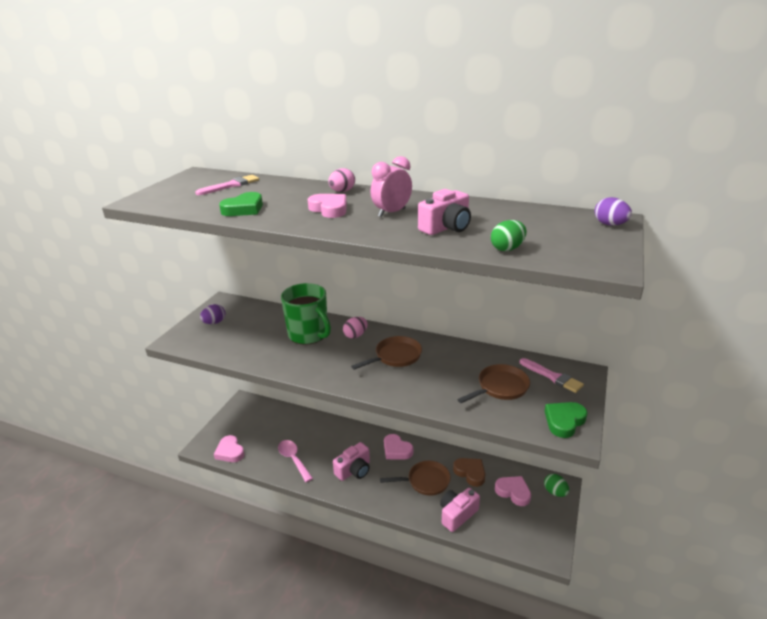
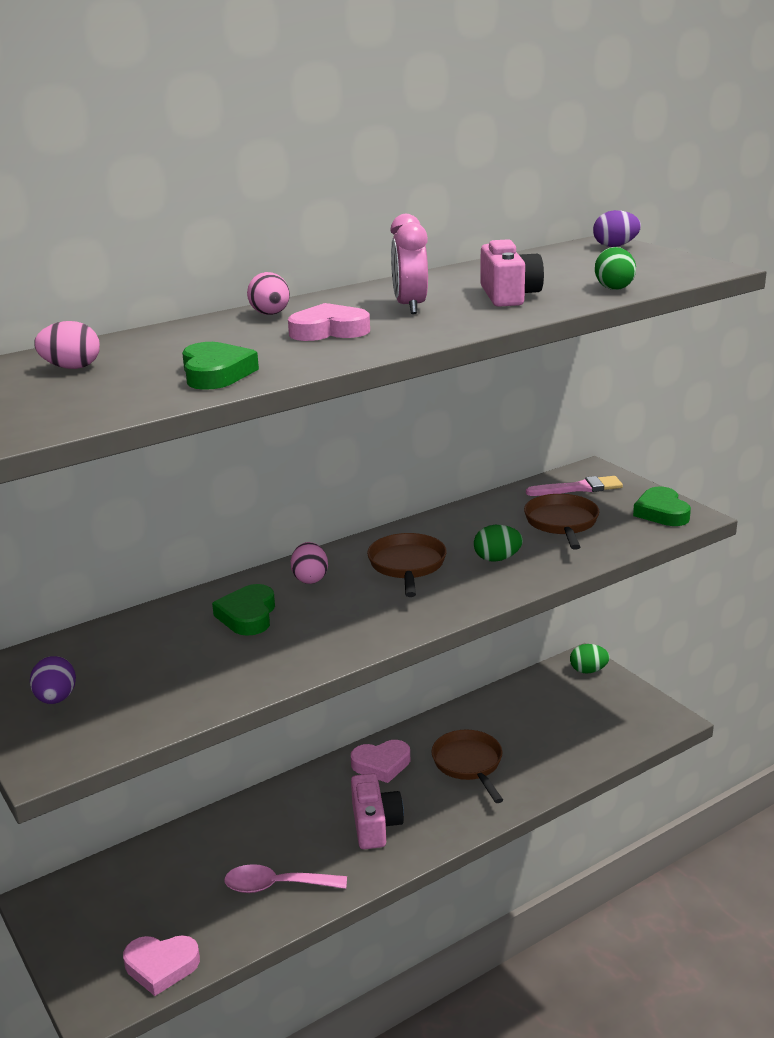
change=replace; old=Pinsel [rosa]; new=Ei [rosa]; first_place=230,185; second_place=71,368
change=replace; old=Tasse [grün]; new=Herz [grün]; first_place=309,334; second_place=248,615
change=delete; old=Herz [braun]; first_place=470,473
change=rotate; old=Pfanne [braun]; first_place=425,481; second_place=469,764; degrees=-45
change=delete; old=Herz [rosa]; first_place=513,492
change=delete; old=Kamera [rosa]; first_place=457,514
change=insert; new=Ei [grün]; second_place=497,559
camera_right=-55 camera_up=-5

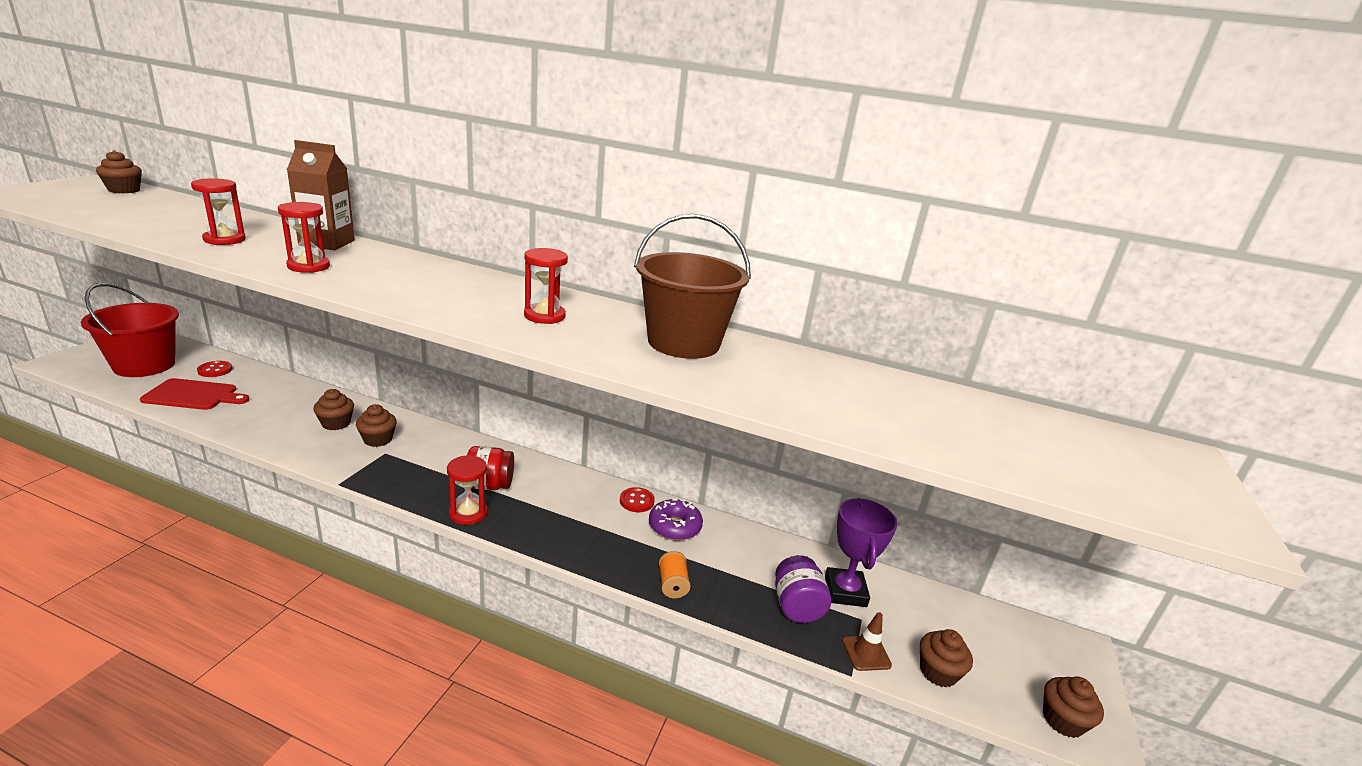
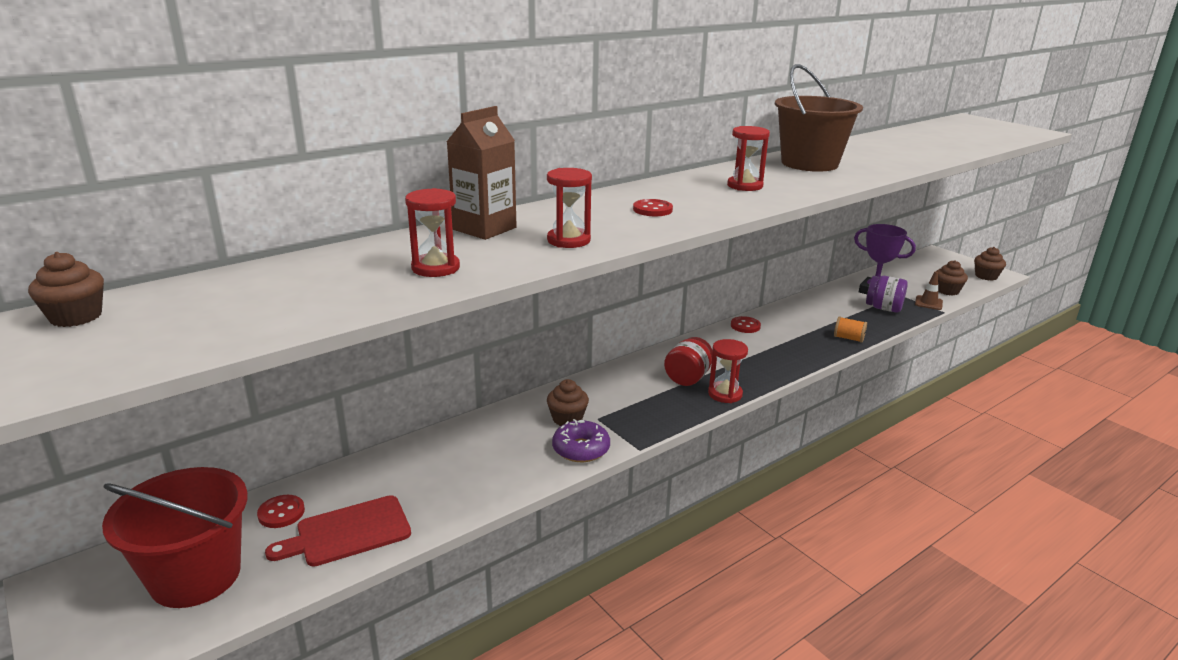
change=rotate; old=Schneidebrett [rot]; first_place=193,395; second_place=348,532; degrees=-150
change=delete; old=Muffin [braun]; first_place=336,423
change=move; old=Donut [lila]; first_place=674,526; second_place=581,449
change=insert; new=Knopf [rot]; second_place=652,210
camera_right=-55 camera_up=0

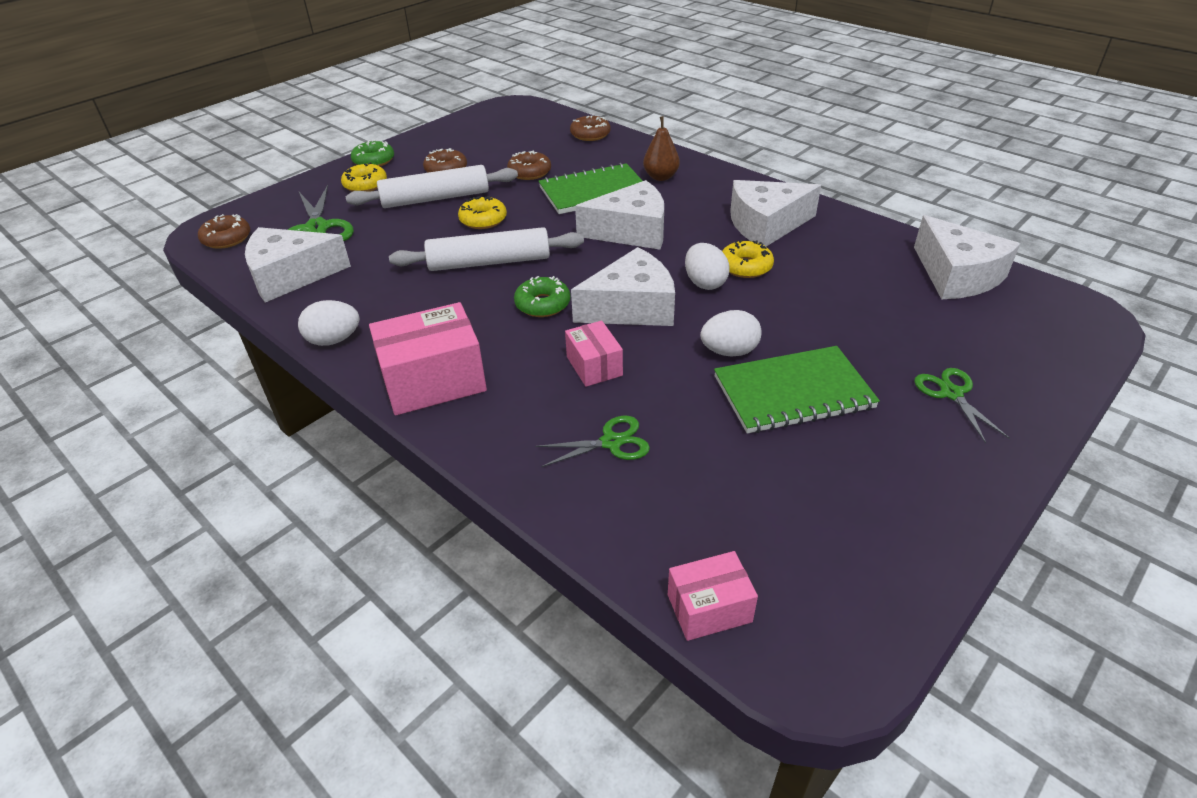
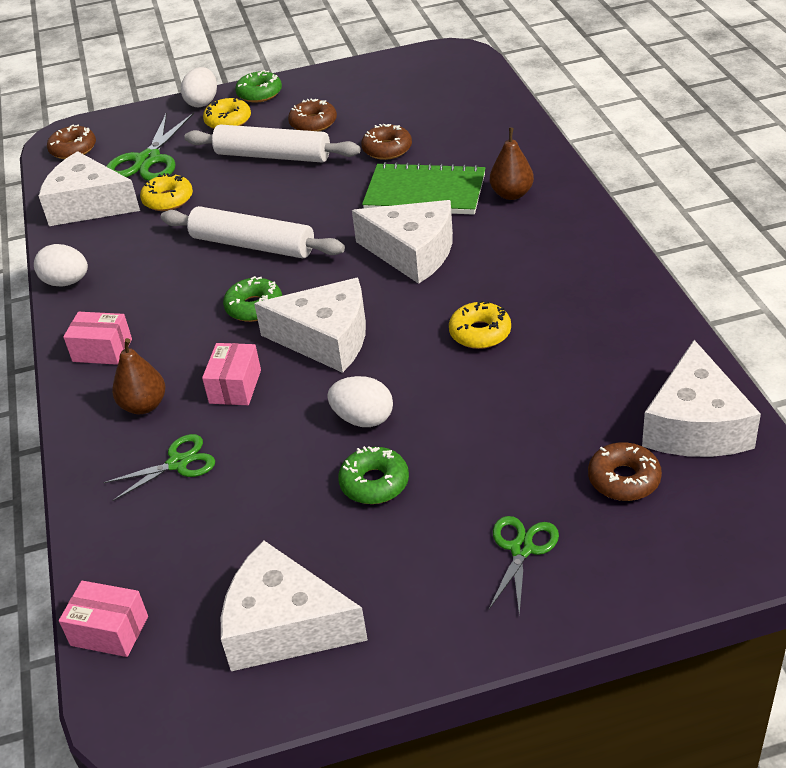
change=move; old=Donut [braun]; first_place=590,134; second_place=624,479
change=move; old=Käse [weiß]; first_place=766,225; second_place=284,626
change=move; old=Donut [gelb]; first_place=483,220; second_place=168,200
change=move; old=Ei [weiß]; first_place=704,283; second_place=202,102
change=resize; old=Schachtel [rosa]; first_place=433,381; second_place=102,350; factor=0.57
change=replace; old=Notizbuch [grün]; new=Donut [grün]; first_place=793,392; second_place=374,483
change=rotate; old=Schere [grün]; first_place=611,442; second_place=178,463; degrees=-45
change=insert; new=Birne [braun]; second_place=144,405
camera_right=35 camera_up=0

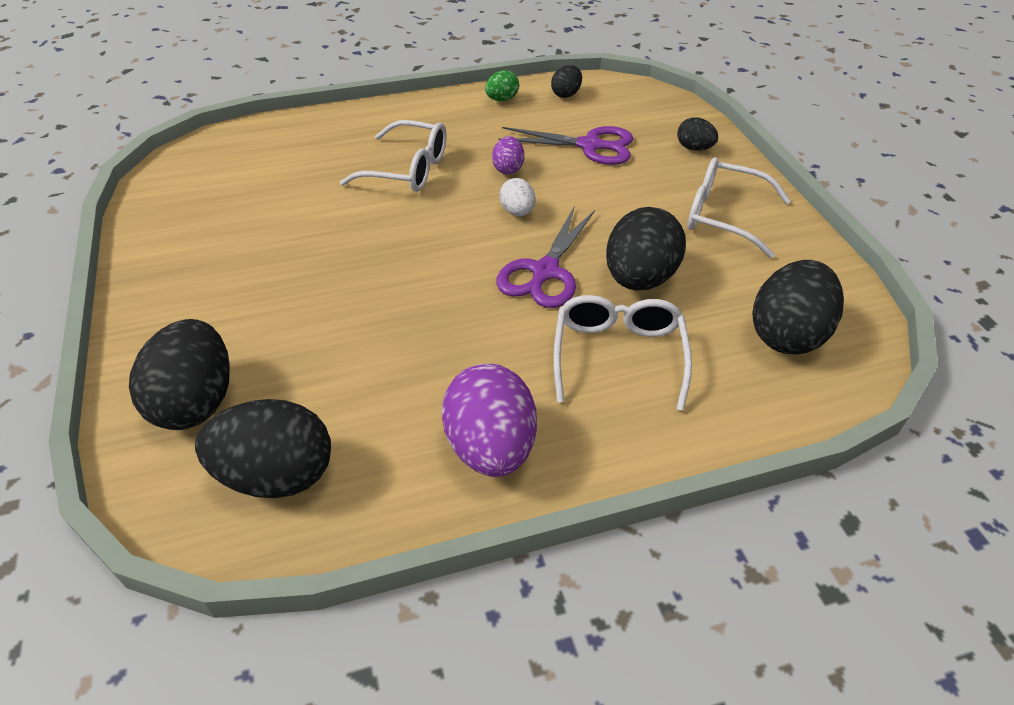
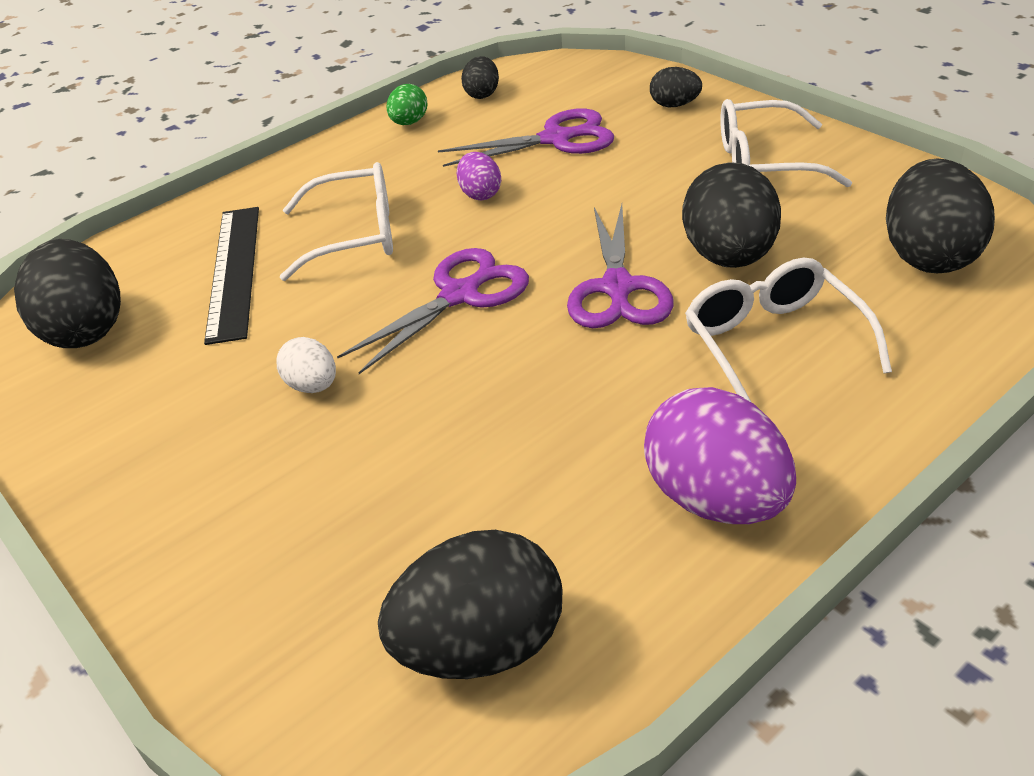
change=move; old=Ei [weiß]; first_place=517,212; second_place=313,386
change=move; old=Ei [schwarz]; first_place=196,402; second_place=85,329
change=insert; new=Lineal [schwarz]; second_place=234,271
change=insert; new=Schere [lila]; second_place=460,294
camera_right=-20 camera_up=-5

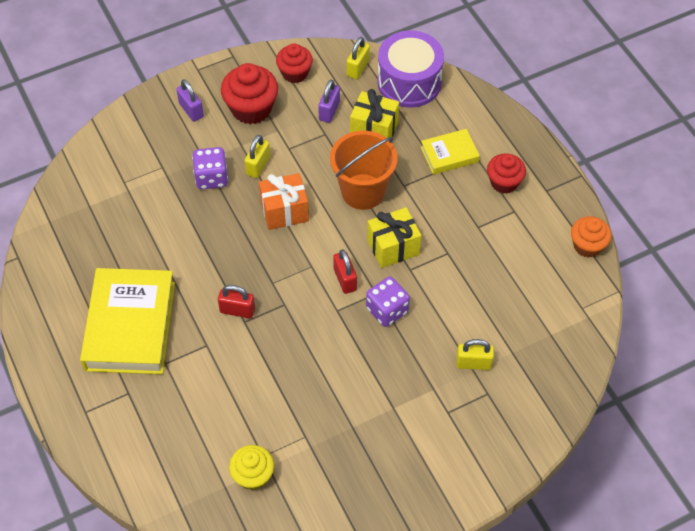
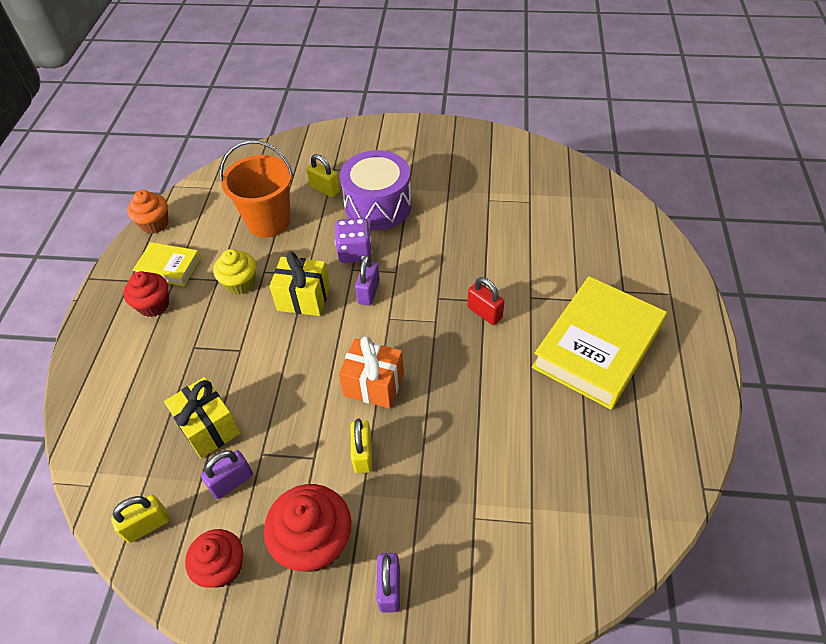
change=move; old=Trommel [lila]; first_place=409,82; second_place=378,206
change=move; old=Buch [gelb]; first_place=449,155; second_place=169,267
change=move; old=Eimer [orange]; first_place=363,191; second_place=269,222
change=rotate; old=Vorhängeschloss [gelb]; first_place=258,166; second_place=363,454; degrees=-60
change=delete; old=Spielwürfel [lila]; first_place=211,178
change=recolor; old=Vorhängeschloss [rot]; new=Vorhängeschloss [lila]; first_place=345,279; second_place=369,292
change=move; old=Muffin [gelb]; first_place=253,475; second_place=240,283
camera_right=-145 camera_up=-5

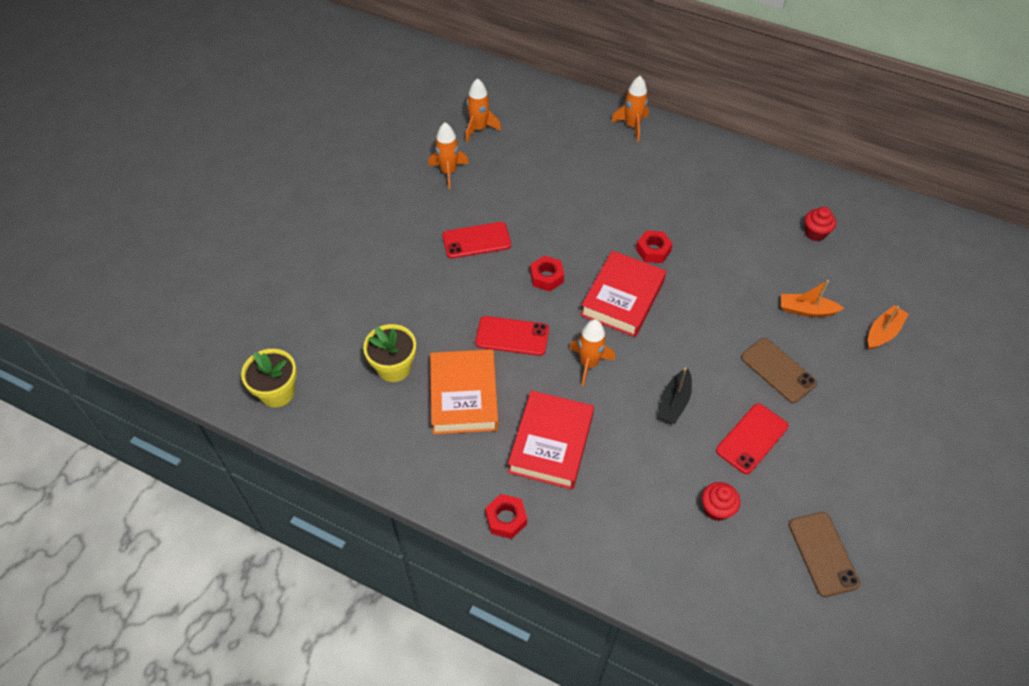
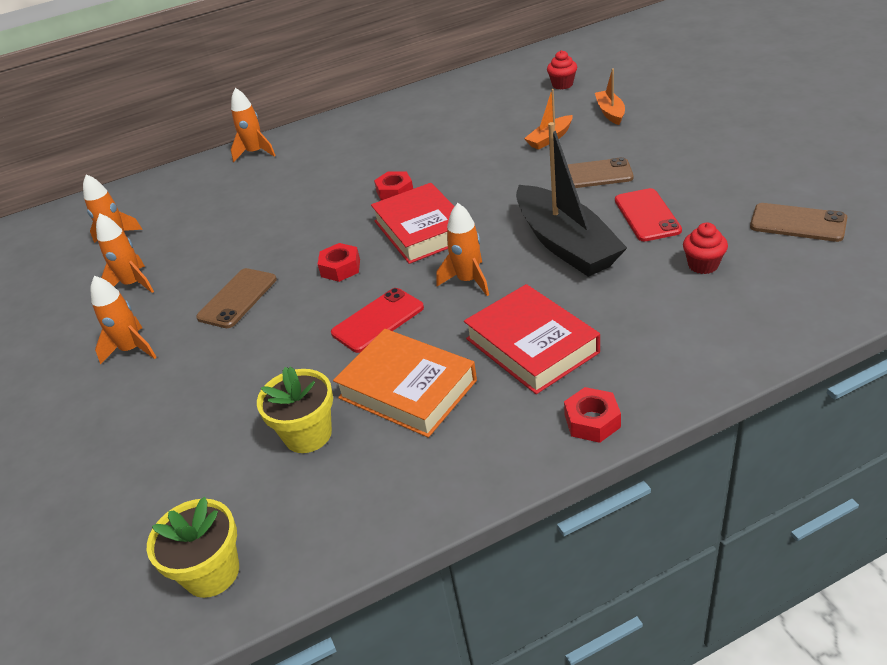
change=move; old=Muffin [rot]; first_place=815,233; second_place=562,85
change=recolor; old=Handy [rot]; new=Handy [braun]; first_place=476,240; second_place=238,298
change=resize; old=Boot [schwarz]; first_place=674,402; second_place=565,244; factor=2.09
change=insert; new=Rakete [orange]; second_place=132,349
camera_right=-45 camera_up=-15

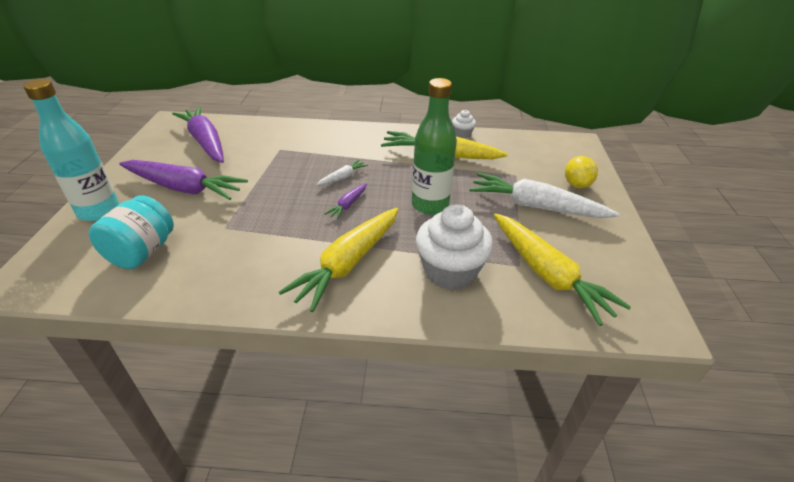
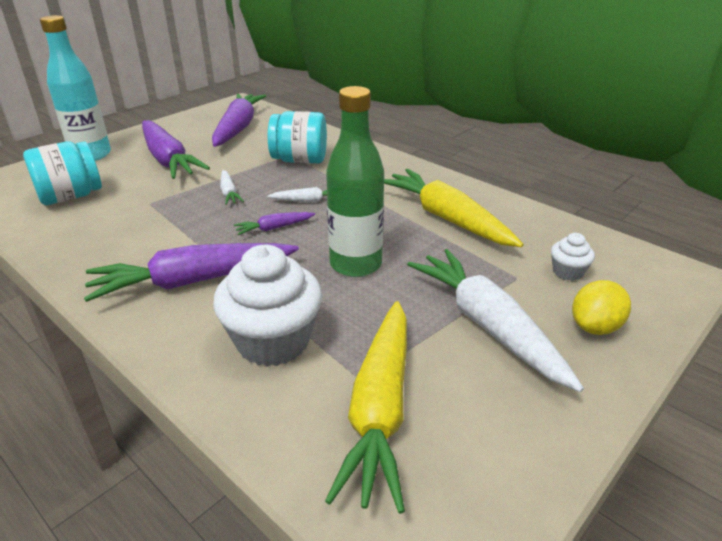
change=move; old=Muffin [weiß]; first_place=462,134; second_place=567,272
change=recolor; old=Karotte [gelb]; new=Karotte [lila]; first_place=348,264; second_place=193,281
change=insert; new=Einmachglas [türkis]; second_place=300,160
change=insert; new=Karotte [weiß]; second_place=229,193
camera_right=40 camera_up=-5

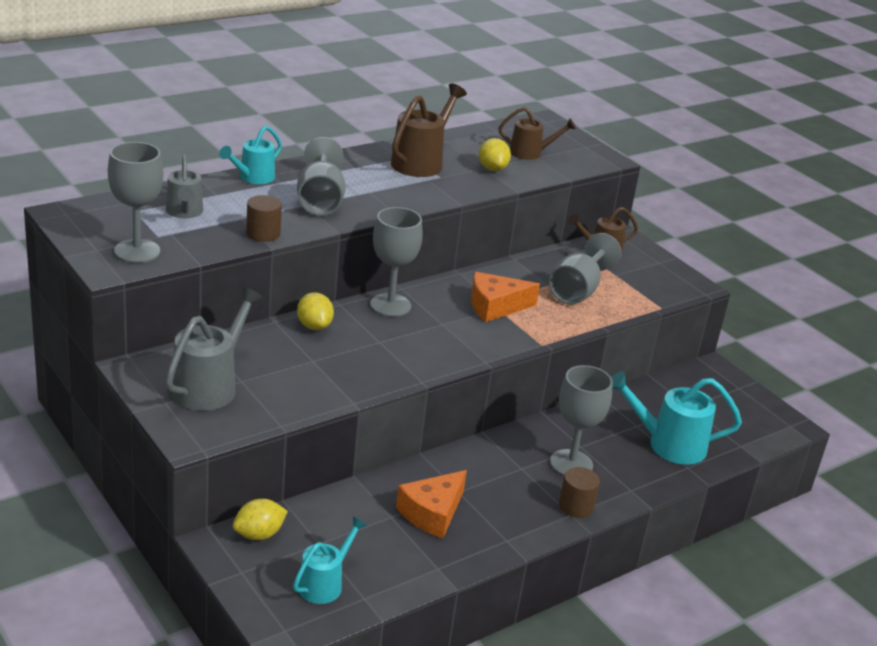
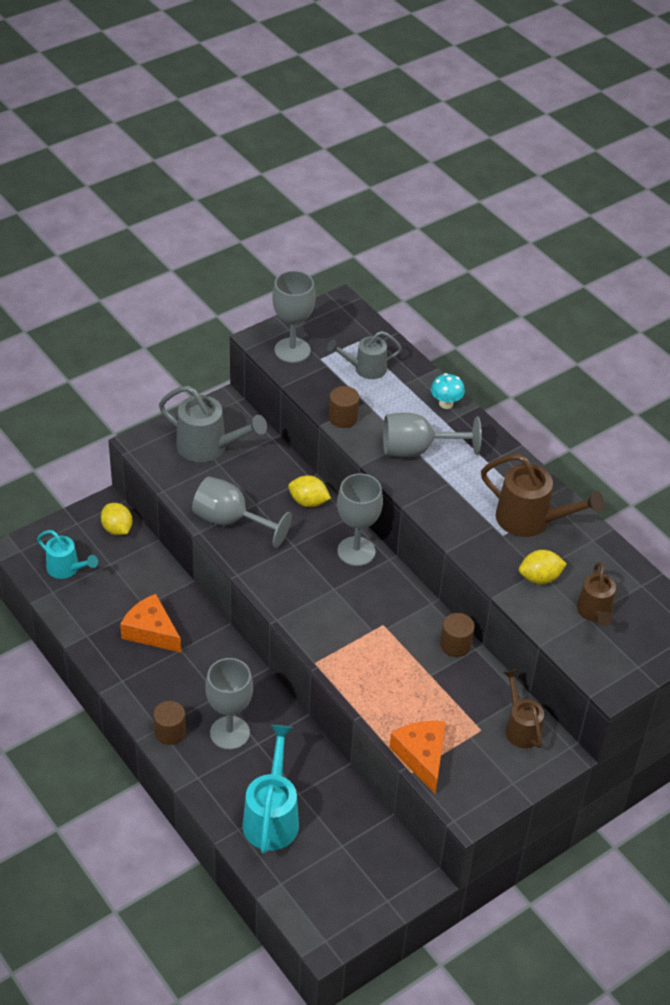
change=replace; old=Gießkanne [türkis]; new=Pilz [türkis]; first_place=253,178; second_place=446,403
change=move; old=Kelch [grau]; first_place=577,291; second_place=231,521
change=move; old=Käse [orange]; first_place=495,306; second_place=422,757
change=rotate; old=Zitrone [gelb]; first_place=314,326; second_place=308,502; degrees=45
change=insert; new=Vollzylinder [braun]; second_place=455,645
camera_right=90 camera_up=15

